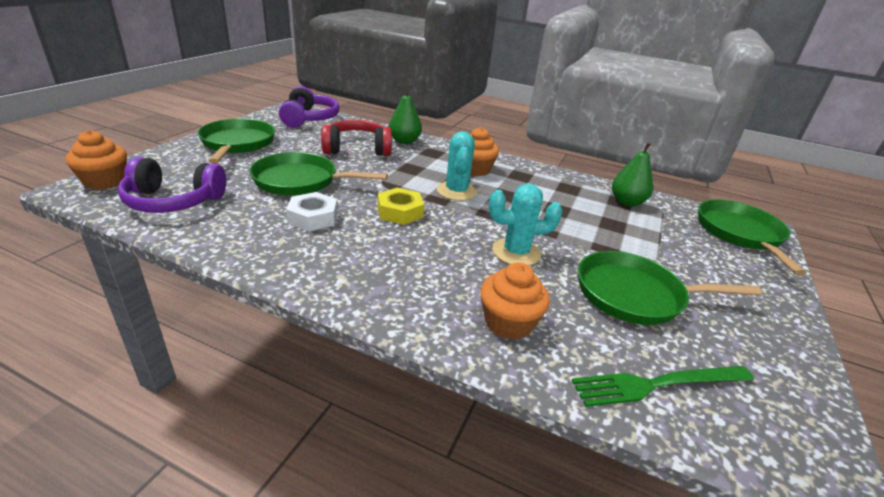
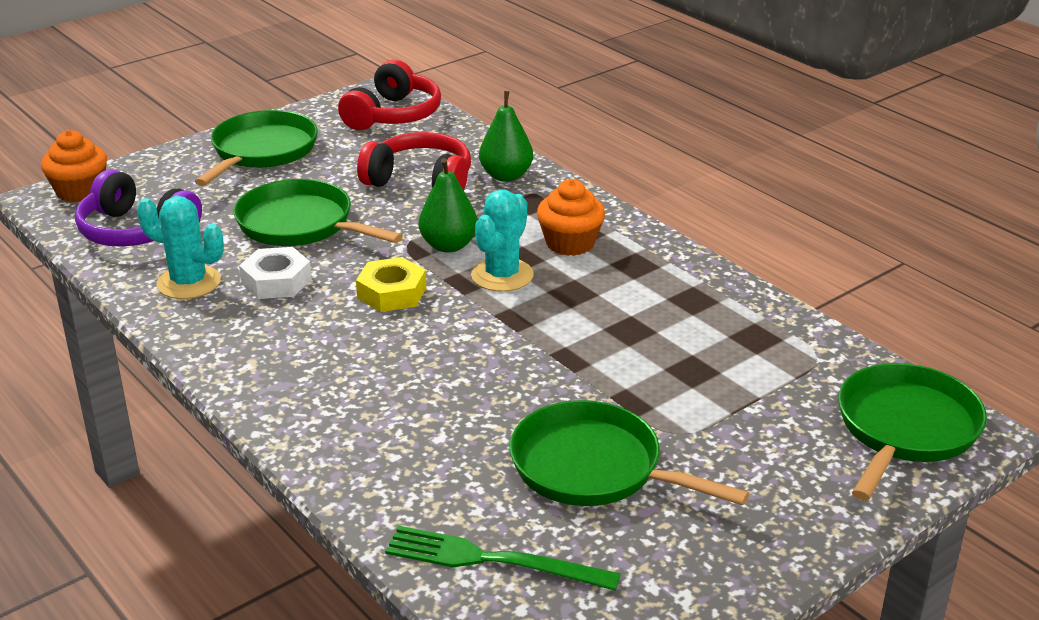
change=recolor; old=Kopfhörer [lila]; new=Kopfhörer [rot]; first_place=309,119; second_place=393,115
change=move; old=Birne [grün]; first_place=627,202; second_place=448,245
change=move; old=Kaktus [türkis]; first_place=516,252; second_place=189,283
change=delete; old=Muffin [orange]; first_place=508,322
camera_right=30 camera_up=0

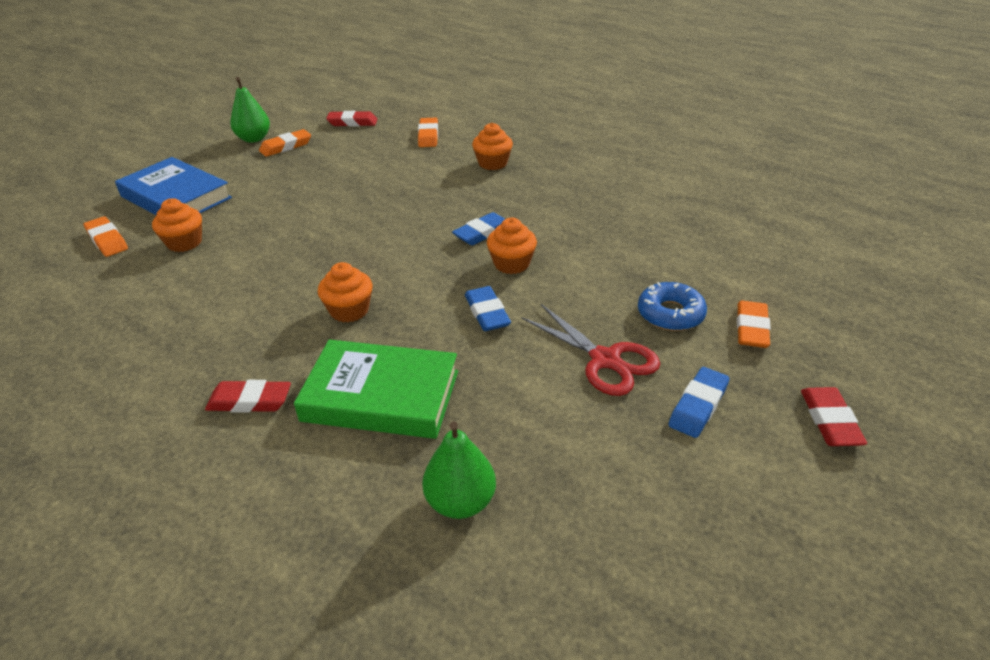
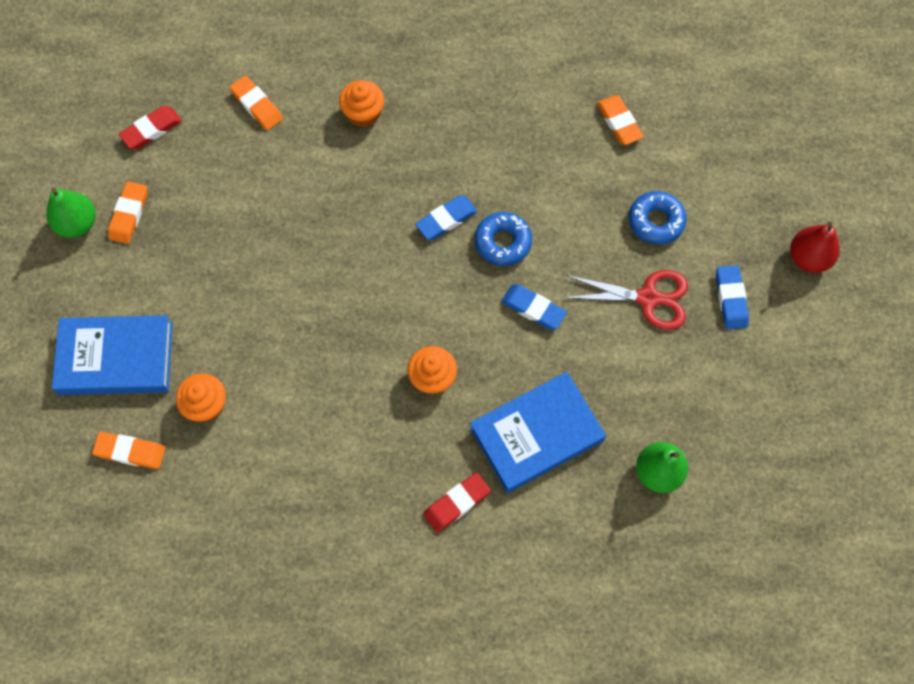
change=rotate; old=Radiergummi [blau]; first_place=482,233; second_place=446,220; degrees=45
change=replace; old=Muffin [orange]; new=Donut [blau]; first_place=511,264; second_place=503,242
change=move; old=Radiergummi [orange]; first_place=751,328; second_place=619,122
change=recolor; old=Buch [grün]; new=Buch [blau]; first_place=381,396; second_place=536,434
change=replace; old=Radiergummi [rot]; new=Birne [rot]; first_place=830,421; second_place=808,258
camera_right=-40 camera_up=30

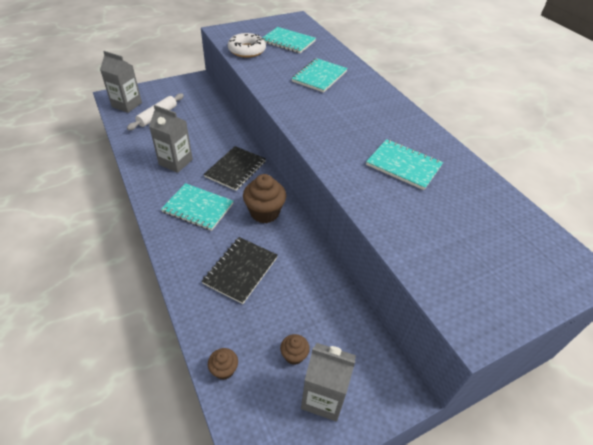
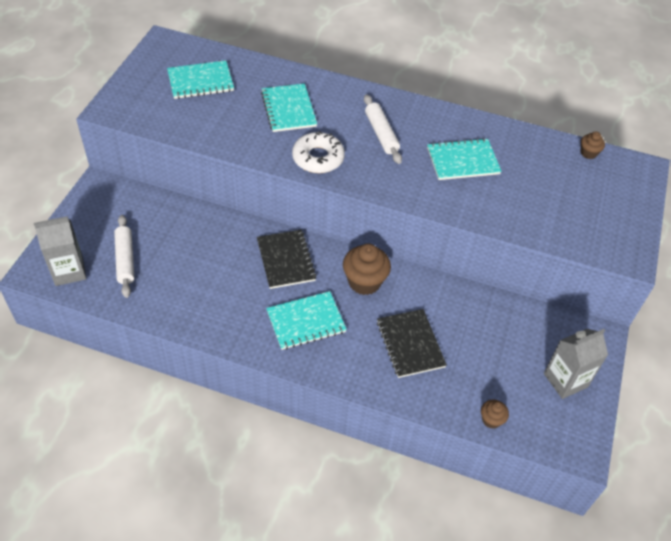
change=move; old=Donut [weiß]; first_place=247,50; second_place=318,158
change=delete; old=Getränkekarton [grau]; first_place=176,162
change=move; old=Muffin [braun]; first_place=294,355; second_place=588,153
change=insert; new=Nudelholz [weiß]; second_place=381,134
camera_right=-45 camera_up=5

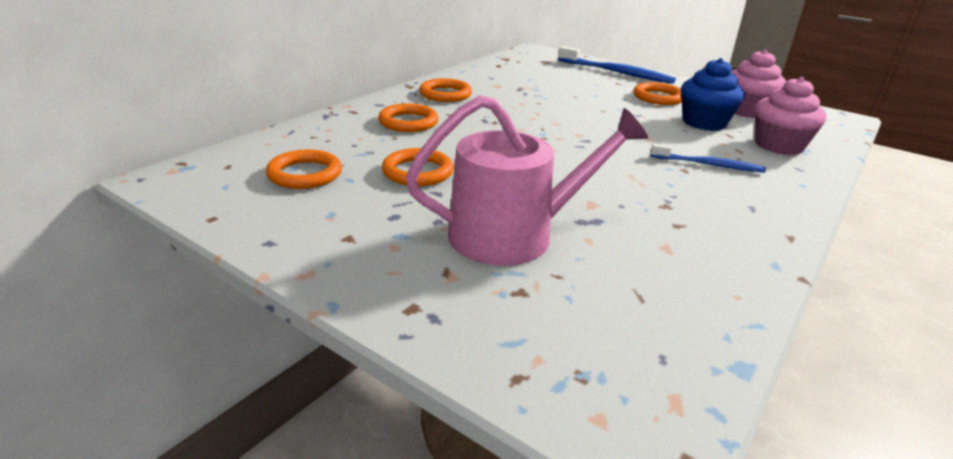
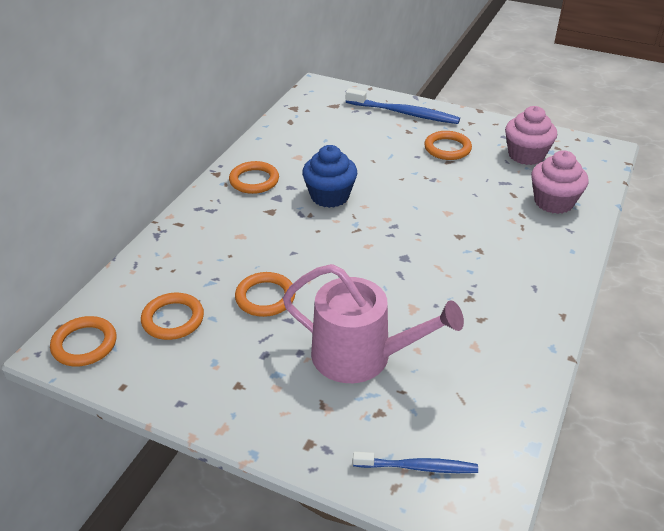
change=move; old=Muffin [blau]; first_place=704,123; second_place=329,196
change=rotate; old=Gießkanne [rosa]; first_place=513,235; second_place=361,356; degrees=45
change=move; old=Ring [orange]; first_place=408,122; second_place=84,344
change=move; old=Zahnbürste [blau]; first_place=708,164; second_place=417,467
camera_right=-10 camera_up=10

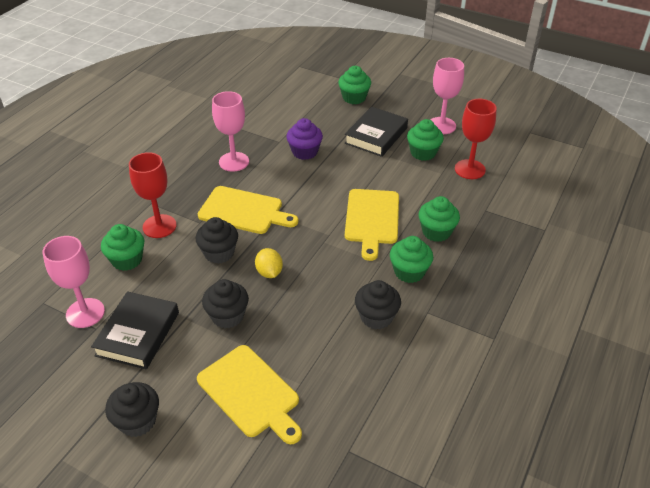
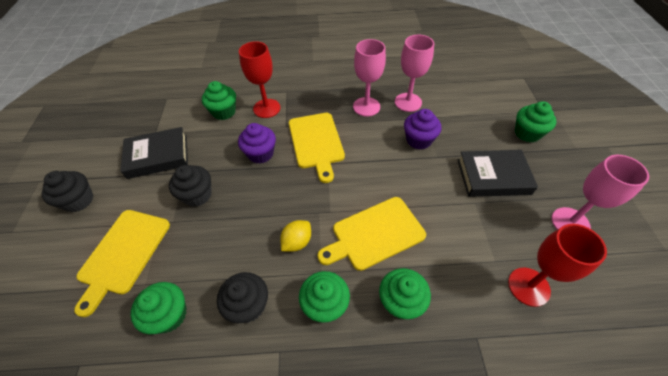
change=move; old=Muffin [grün]; first_place=423,153; second_place=169,315
change=recolor; old=Muffin [schwarz]; new=Muffin [lila]; first_place=219,253; second_place=260,154
change=move; old=Kelch [rosa]; first_place=85,313; second_place=408,102
change=move; old=Zitrone [gelb]; first_place=269,272; second_place=297,242
camera_right=60 camera_up=10

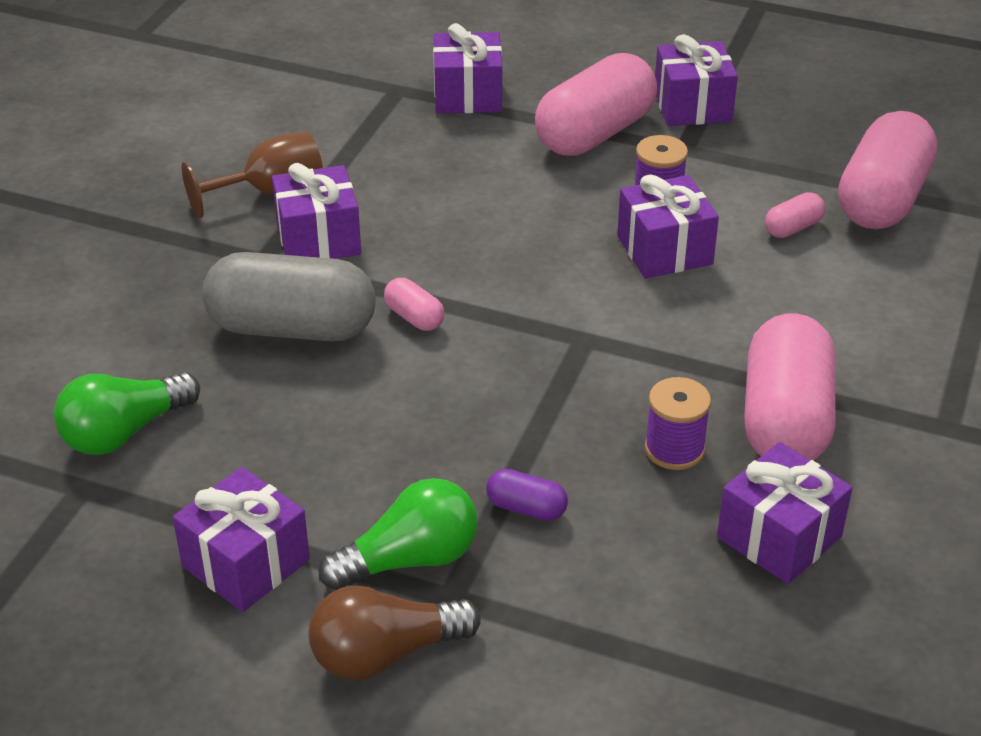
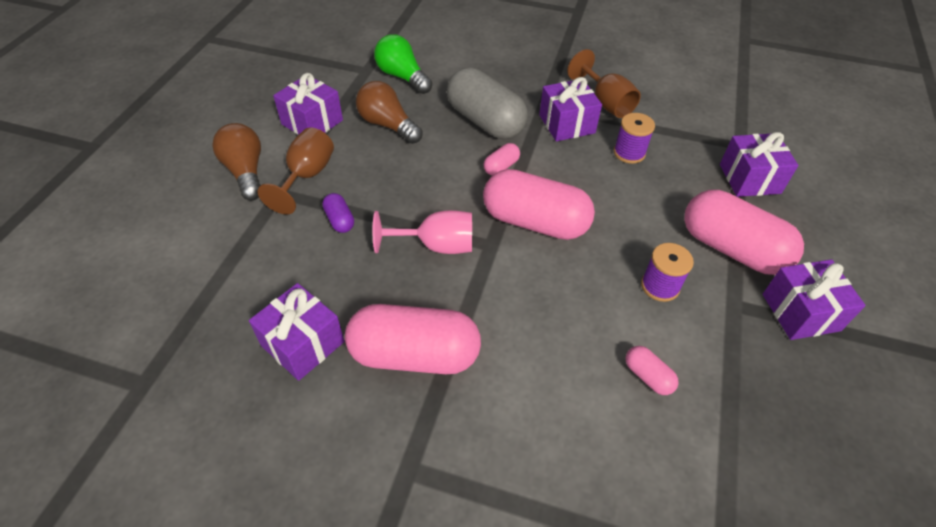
change=move; old=Kapsel [rosa]; first_place=882,199; second_place=535,222
change=delete; old=Geschenk [lila]; first_place=664,250
change=rotate; old=Kapsel [grau]; first_place=292,328; second_place=485,121; degrees=-45
change=move; old=Garnrolle [lila]; first_place=674,449; second_place=629,153
change=rotate; old=Kapsel [lila]; first_place=526,508; second_place=339,220; degrees=-45
change=replace; old=Glühbirne [grün]; new=Kelch [braun]; first_place=409,559; second_place=307,176
change=insert; new=Glühbirne [braun]; second_place=388,125
change=insert; new=Kelch [rosa]; second_place=436,246
camera_right=85 camera_up=10

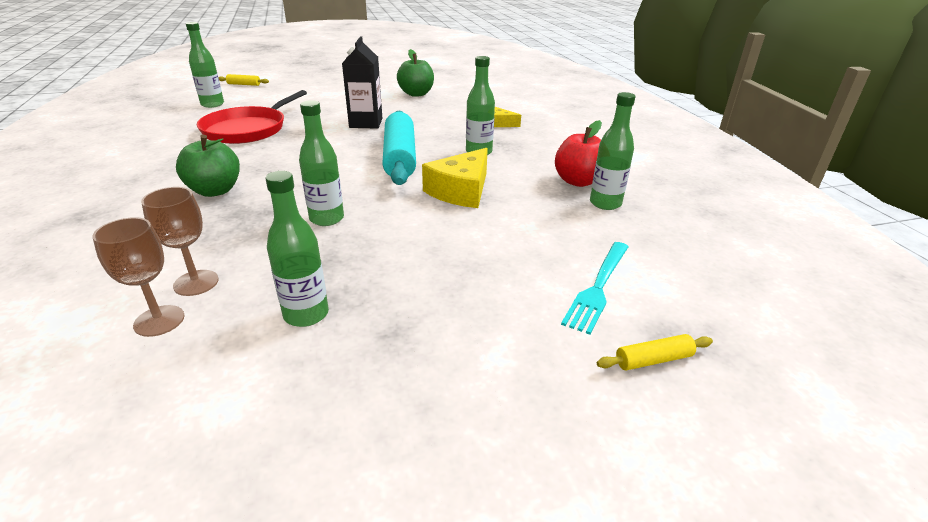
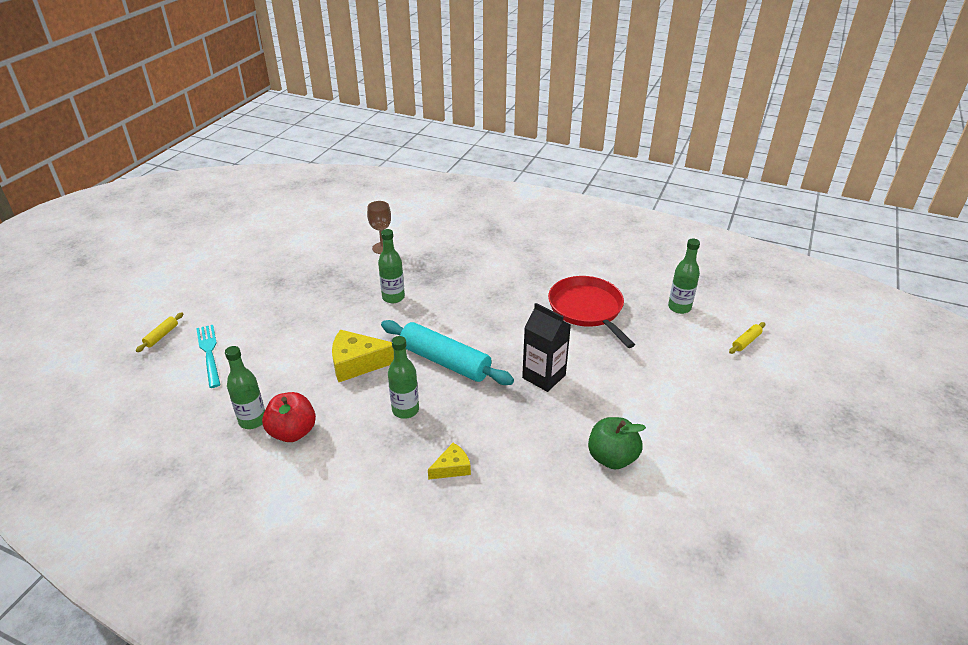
change=delete; old=Apfel [grün]; first_place=215,191
change=rotate; old=Käse [gelb]; first_place=461,191; second_place=358,363; degrees=-75
change=delete; old=Flasche [grün]; first_place=306,314
change=delete; old=Kelch [braun]; first_place=159,321
camera_right=130 camera_up=5

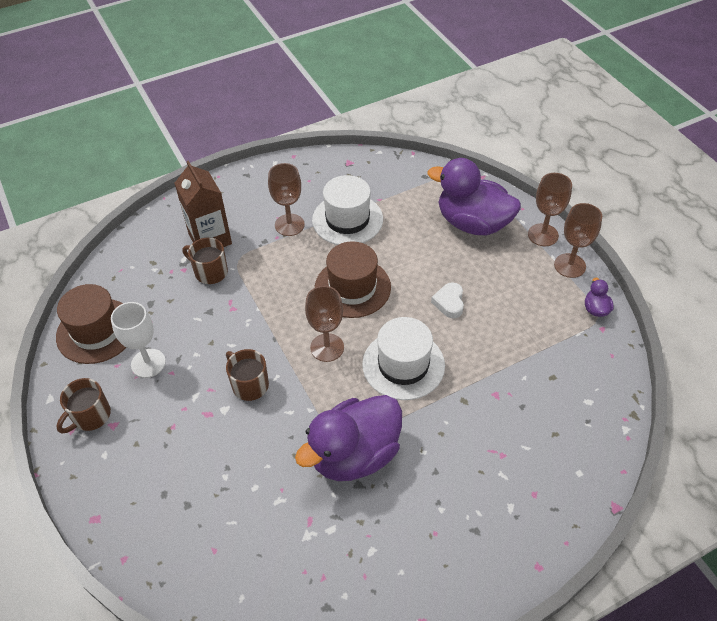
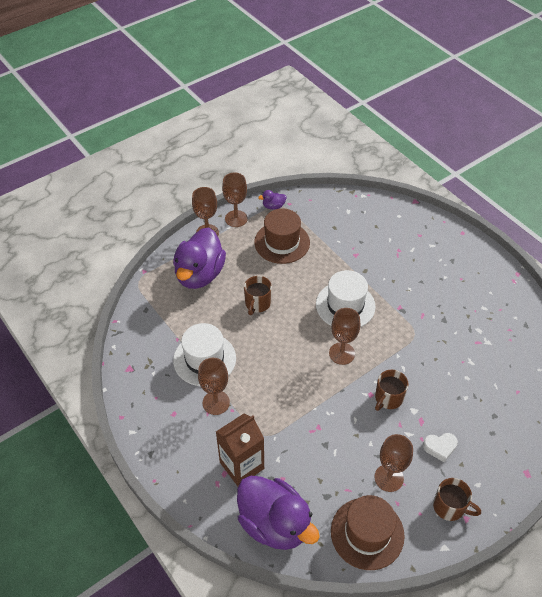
change=move; old=Tasse [braun]; first_place=210,272; second_place=257,303
change=move; old=Hut [braun]; first_place=352,287; second_place=282,242
change=move; old=Herz [weiß]; first_place=449,303; second_place=440,447
change=recolor; old=Kelch [weiß]; new=Kelch [braun]; first_place=148,363; second_place=389,478
change=move; old=Ente [lila]; first_place=354,454; second_place=274,523
camera_right=-100 camera_up=0

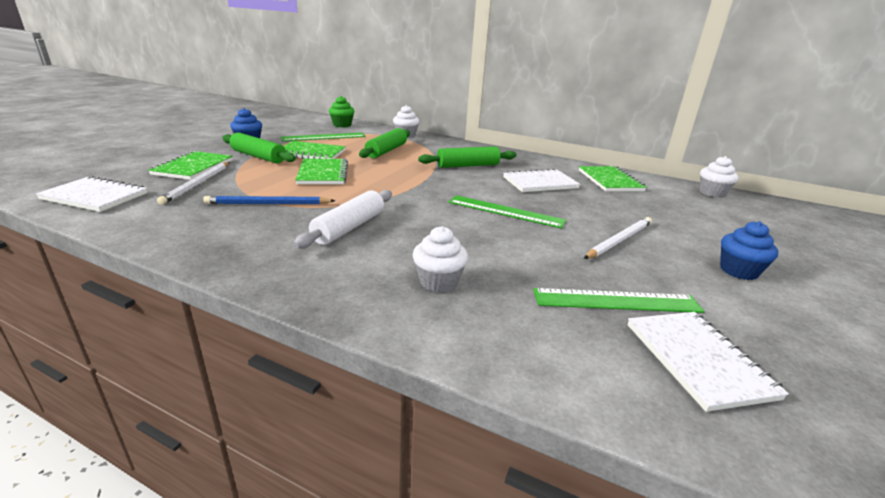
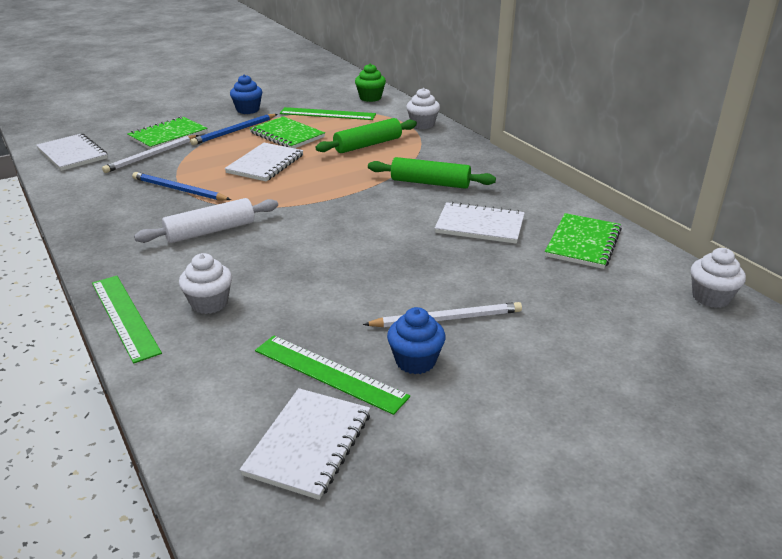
change=replace; old=Nudelholz [grün]; new=Bleistift [blau]; first_place=258,156; second_place=234,131
change=recolor; old=Notizbuch [grün]; new=Notizbuch [weiß]; first_place=323,173; second_place=265,164
change=move; old=Lineal [grün]; first_place=505,211; second_place=125,316
change=move; old=Muffin [blau]; first_place=738,271; second_place=415,361
camera_right=35 camera_up=5

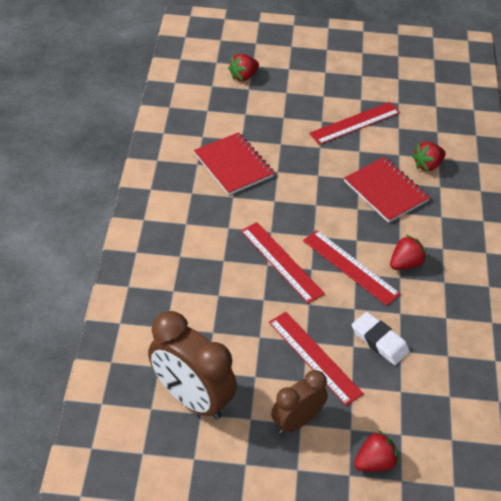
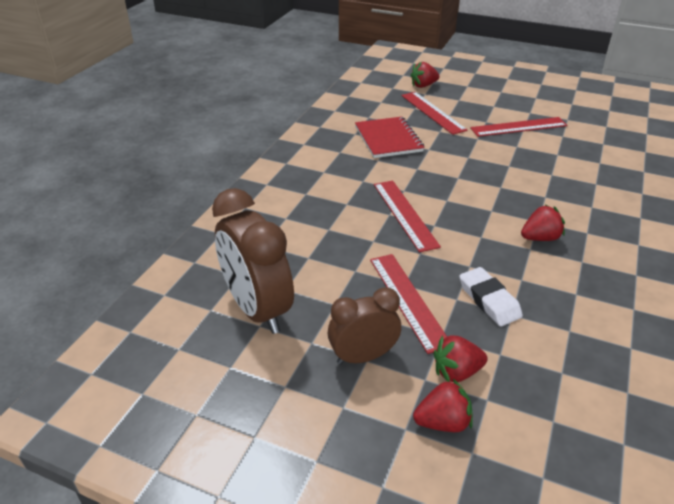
change=move; old=Erdbeere [rot]; first_place=427,165; second_place=456,372
change=delete; old=Notizbuch [rot]; first_place=386,191
change=move; old=Lineal [rot]; first_place=350,267; second_place=432,112
camera_right=20 camera_up=-10

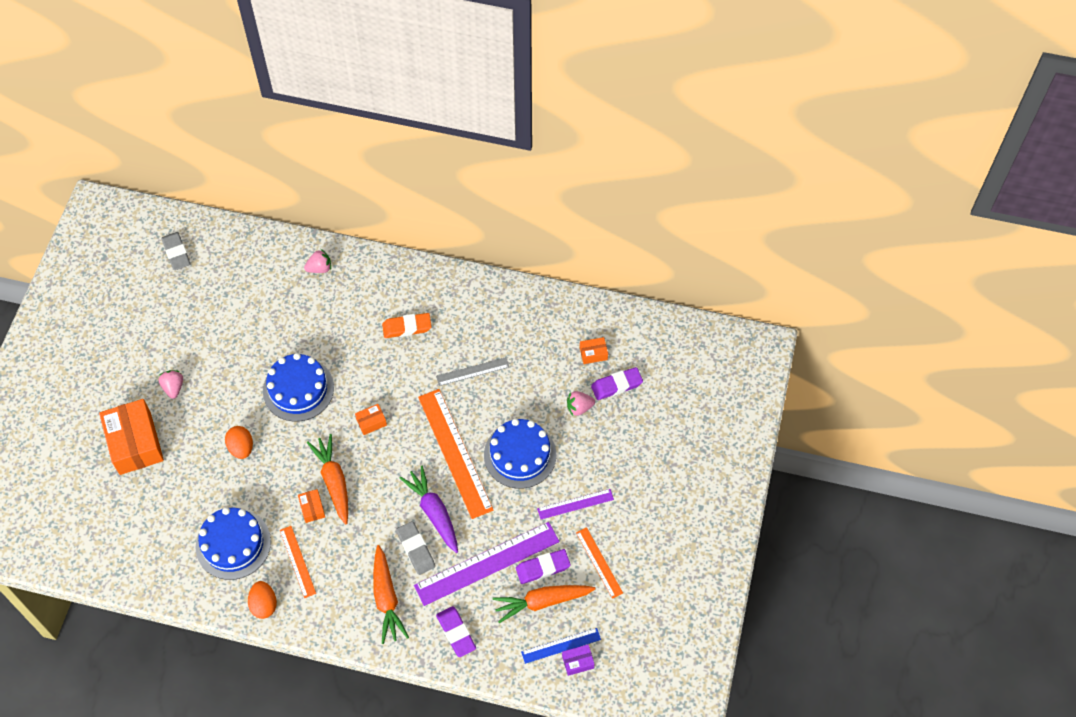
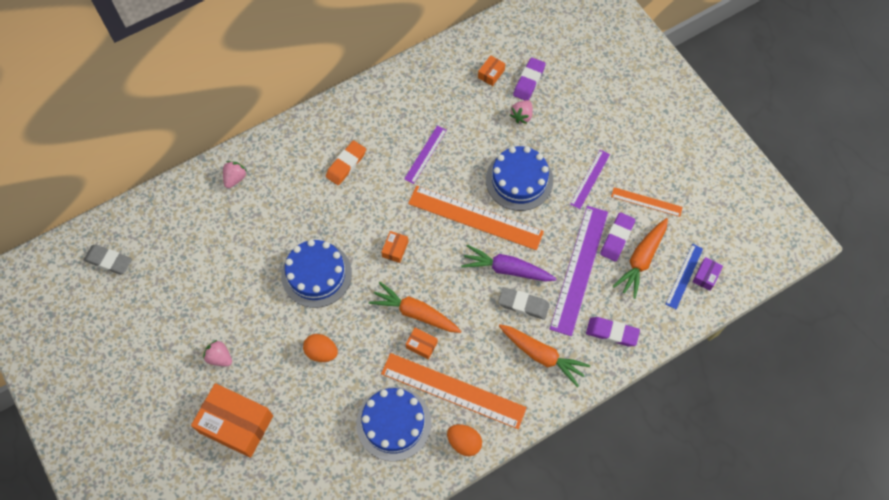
change=recolor; old=Lineal [grau]; new=Lineal [lila]; first_place=472,371; second_place=425,154
change=resize; old=Lineal [orange]; first_place=297,561; second_place=453,390; factor=1.93
camera_right=-45 camera_up=5

